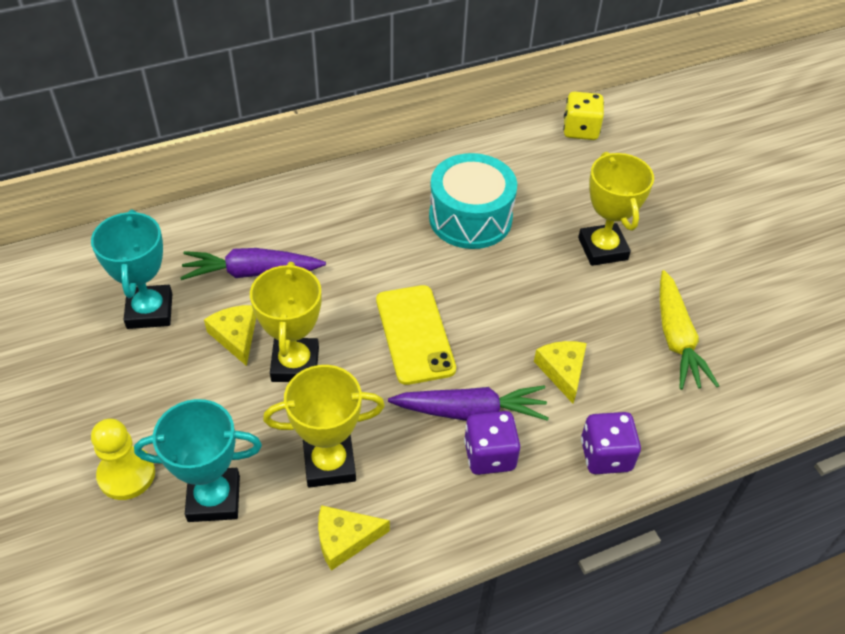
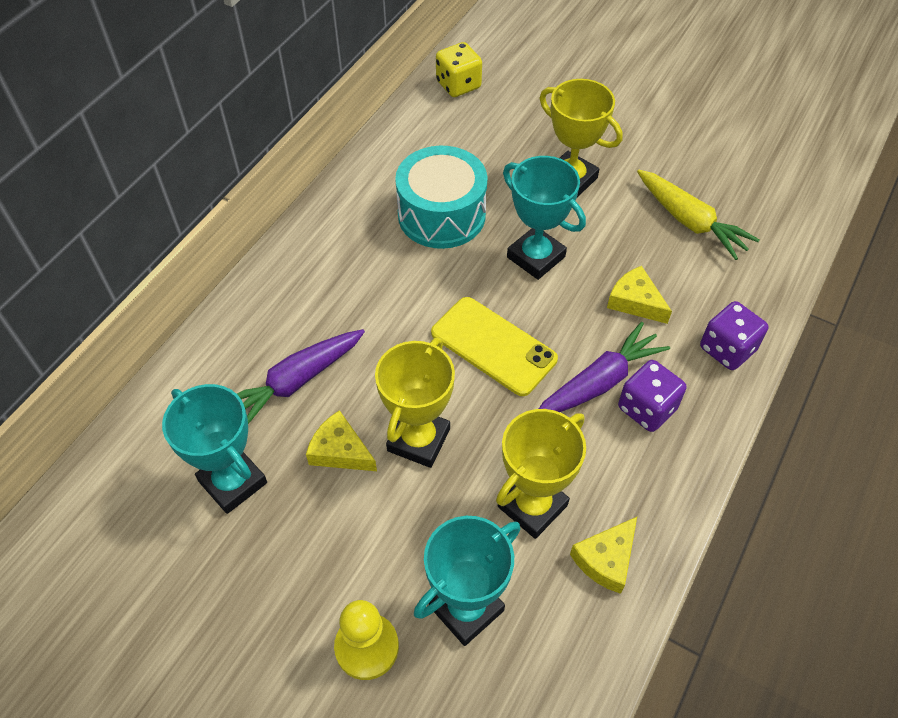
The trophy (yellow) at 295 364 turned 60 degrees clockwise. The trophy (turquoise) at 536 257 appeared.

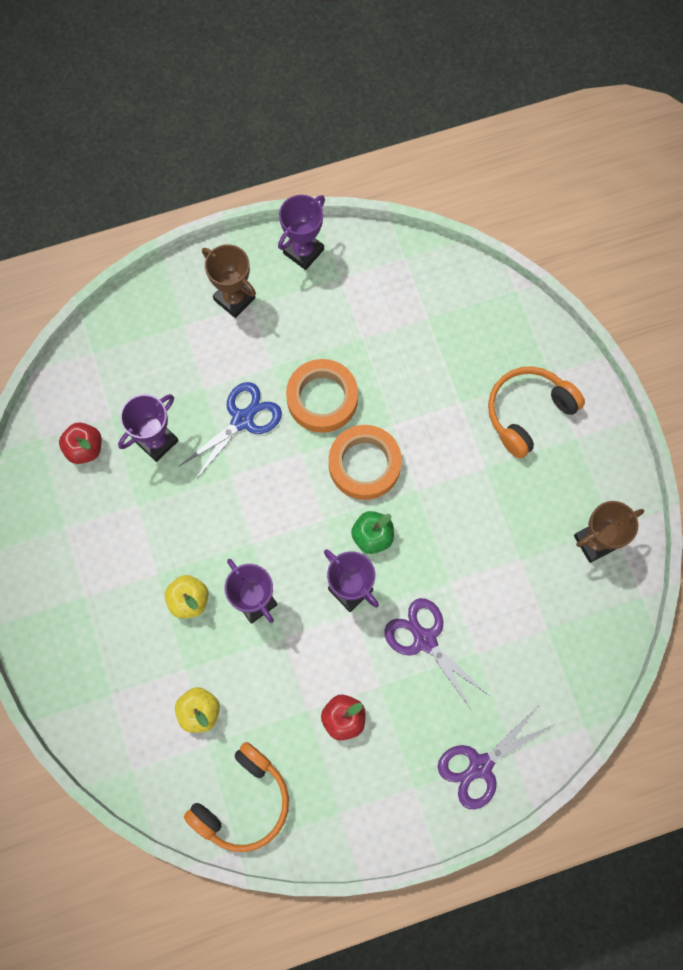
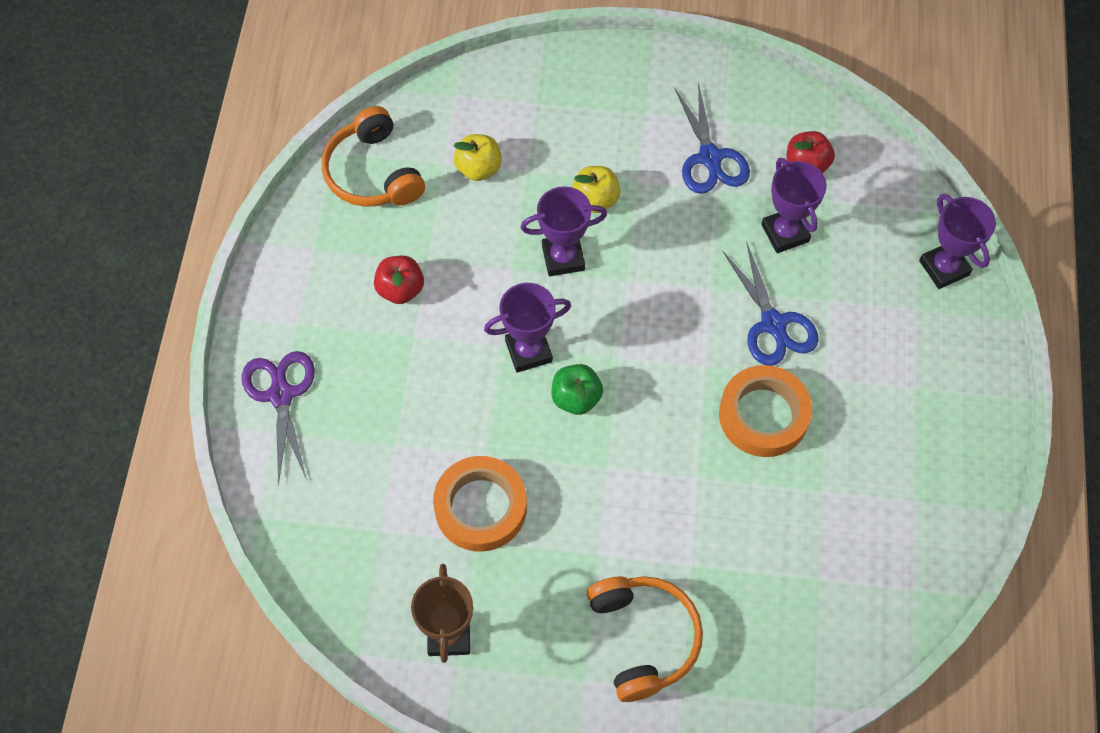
The trophy (purple) moved from 303 251 to 944 268. The trophy (brown) at 234 299 disappeared. The tape (orange) moved from 364 464 to 480 507. The scissors (purple) at 424 640 disappeared. The scissors (blue) at 710 158 appeared.

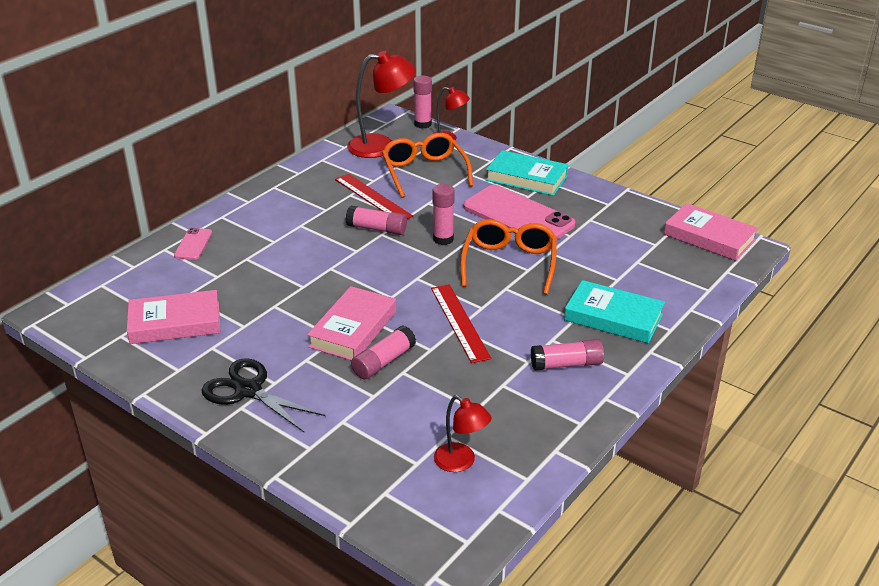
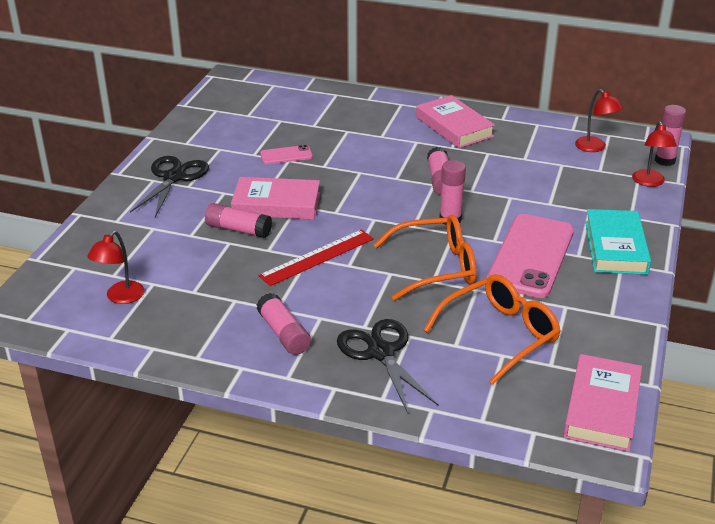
The lamp (red) at 381 146 changed to 0.58 times the size. The glasses (orange) moved from 424 172 to 500 334. The ruler (red) at 373 197 disappeared. The phone (pink) moved from 193 244 to 286 155. The book (turquoise) at 613 317 was replaced by the scissors (black) at 381 352. The book (pink) moved from 175 323 to 454 127.

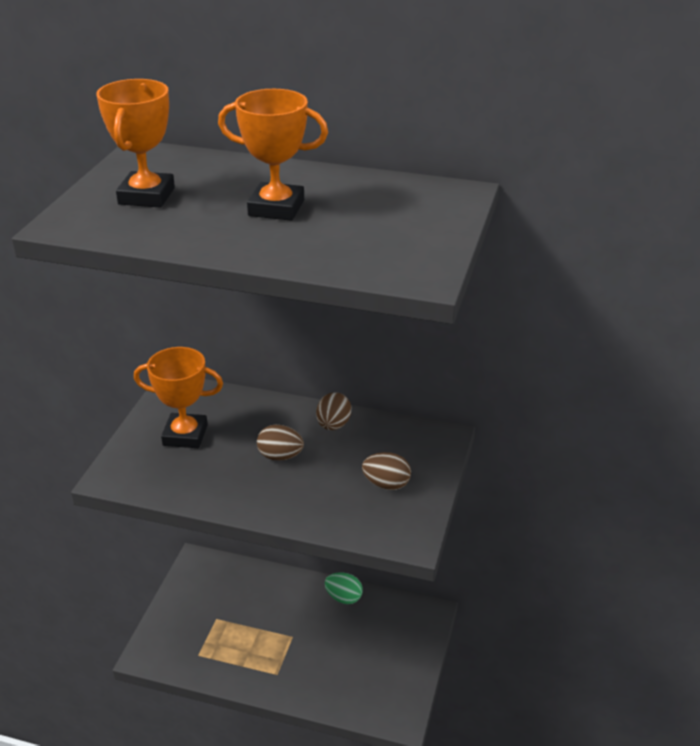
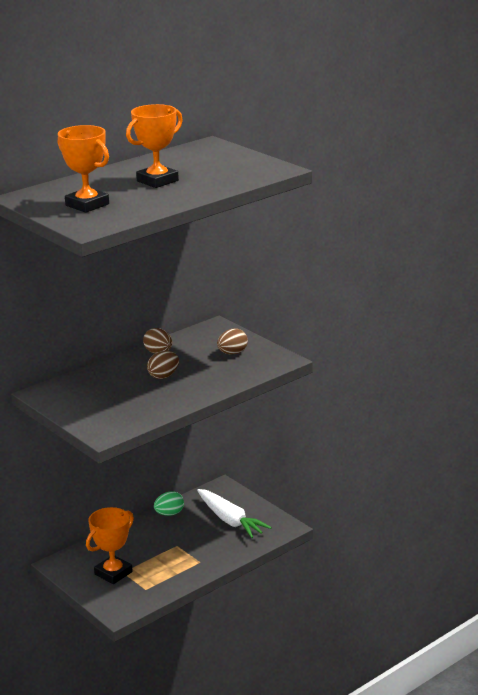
The trophy (orange) moved from 185 435 to 113 573. The carrot (white) at 230 520 appeared.

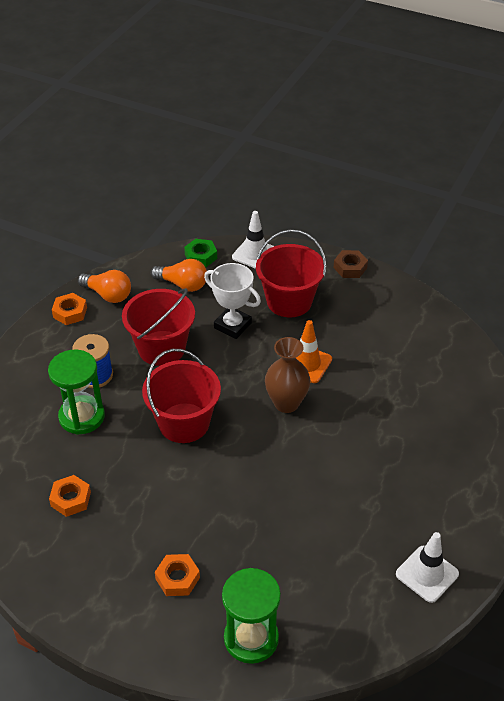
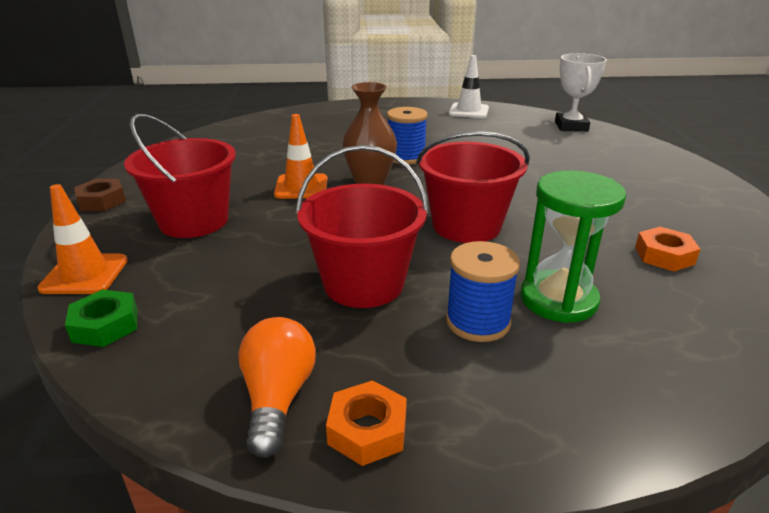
The traffic cone (white) at 255 254 became the traffic cone (orange) at 85 274. The light bulb (orange) at 183 284 disappeared. The trophy (white) moved from 232 325 to 571 126. The nut (orange) at 177 578 disappeared. The hourglass (green) at 251 638 disappeared. The spool (blue) at 406 157 appeared.

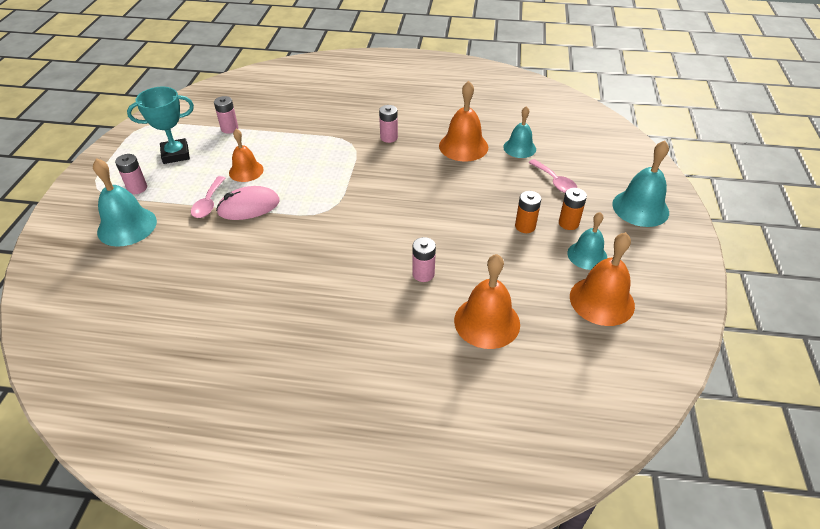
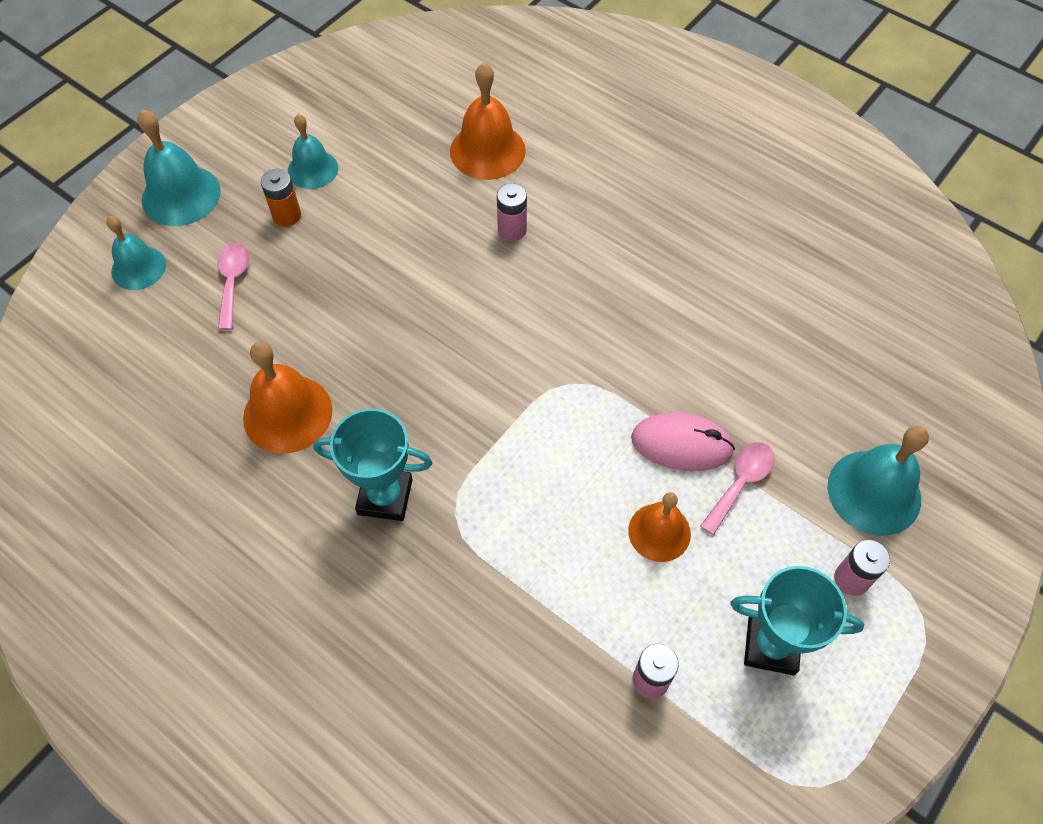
The battery (pink) at 389 137 was replaced by the trophy (turquoise) at 385 497. The bell (turquoise) moved from 519 148 to 138 268. The battery (orange) at 525 226 disappeared. The bell (orange) at 602 300 disappeared.

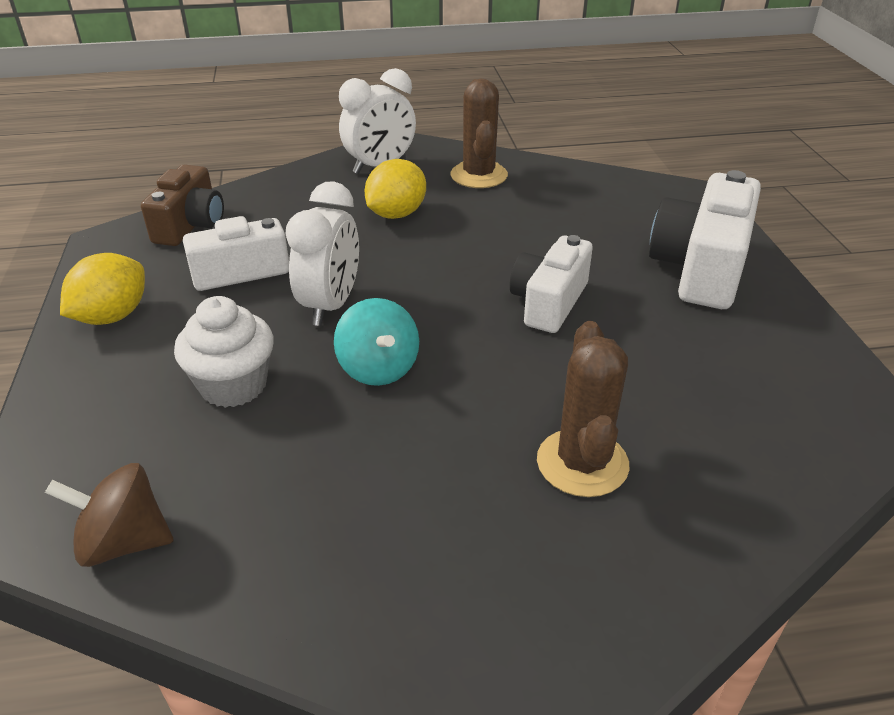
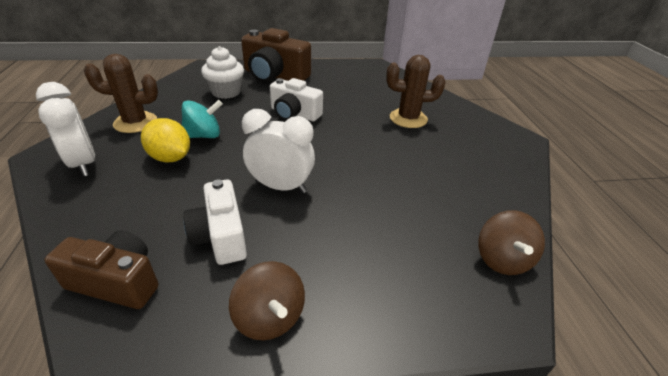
The camera (white) at 700 268 became the camera (brown) at 275 76. The lemon (yellow) at 112 316 was replaced by the spinning top (brown) at 270 317. The cupcake (white) moved from 233 385 to 226 92. The spinning top (turquoise) moved from 378 368 to 204 135.

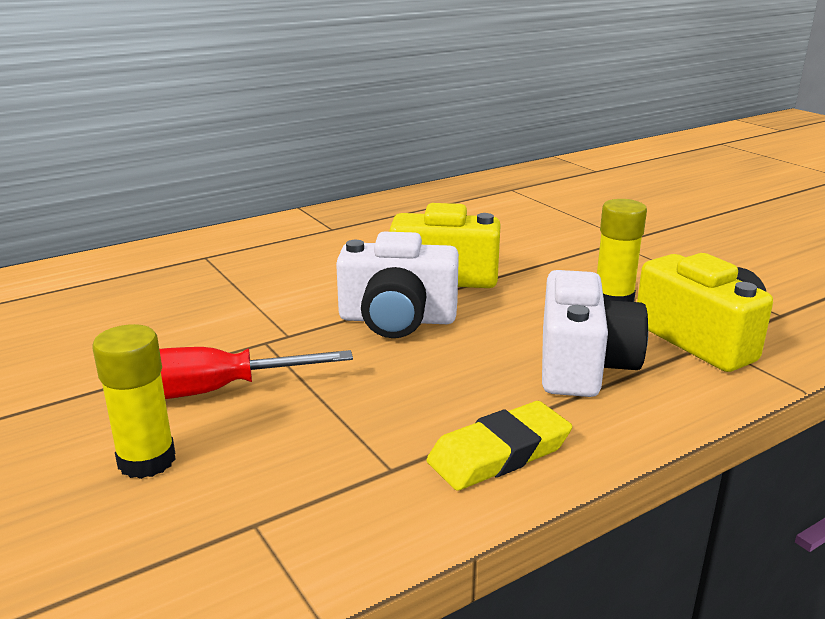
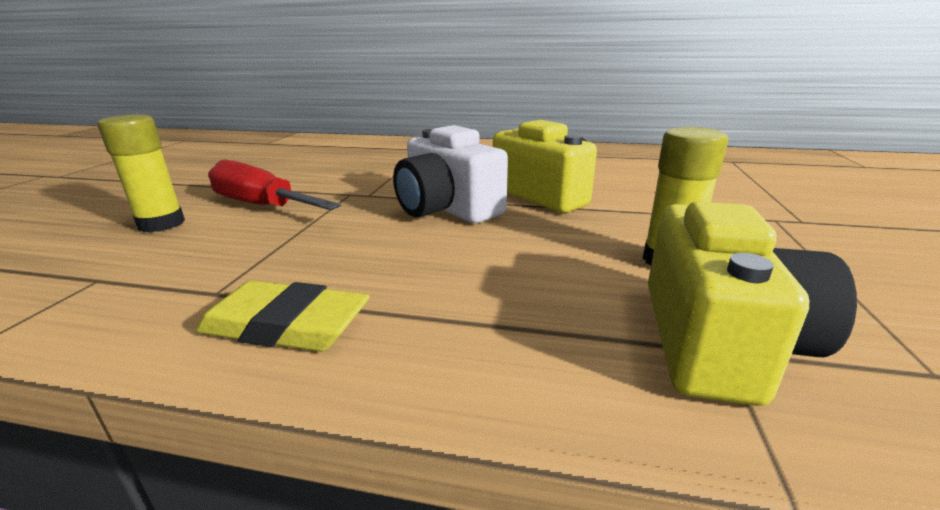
The camera (white) at 583 365 disappeared.

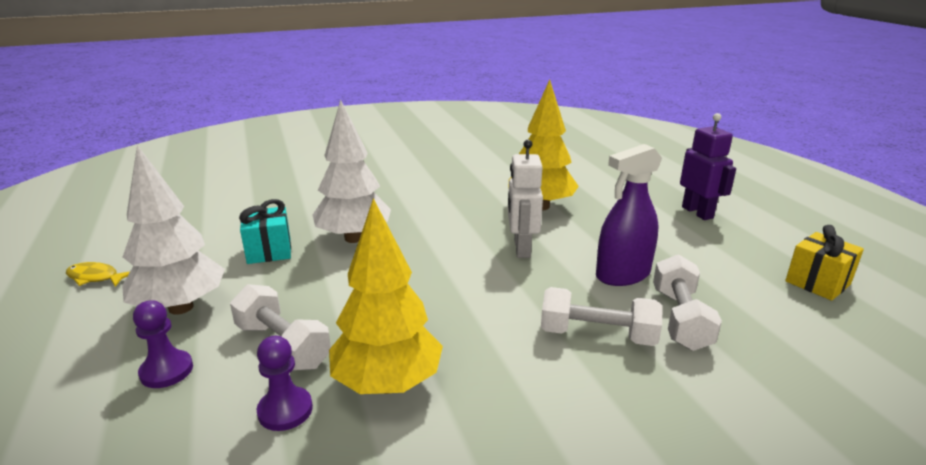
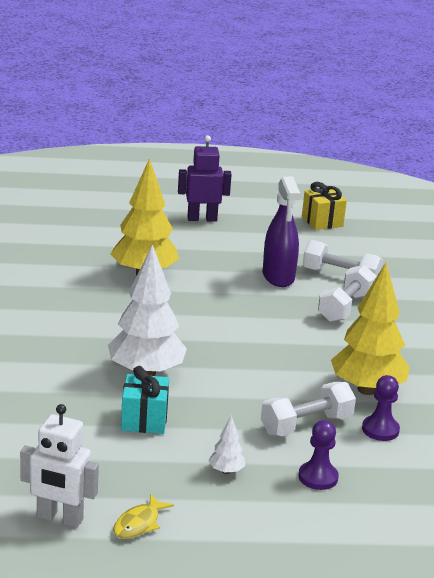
The robot (white) moved from 521 248 to 59 518. The tree (white) at 181 307 changed to 0.42 times the size.

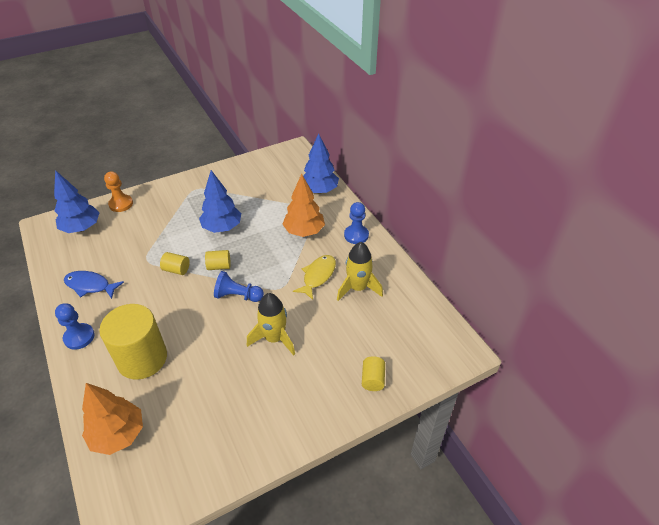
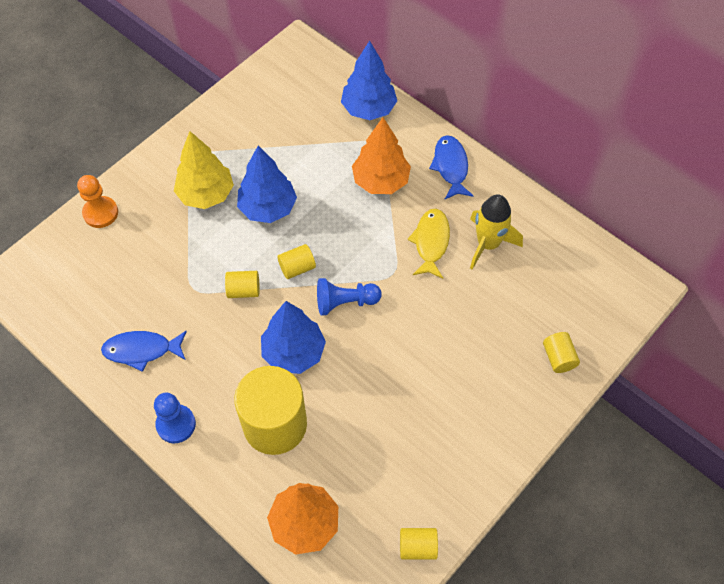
The tree (blue) moved from 82 228 to 294 352. The pawn (blue) at 356 235 was replaced by the fish (blue) at 450 167. The rocket (yellow) at 274 338 disappeared. The tree (yellow) at 206 194 appeared. The cylinder (yellow) at 417 547 appeared.

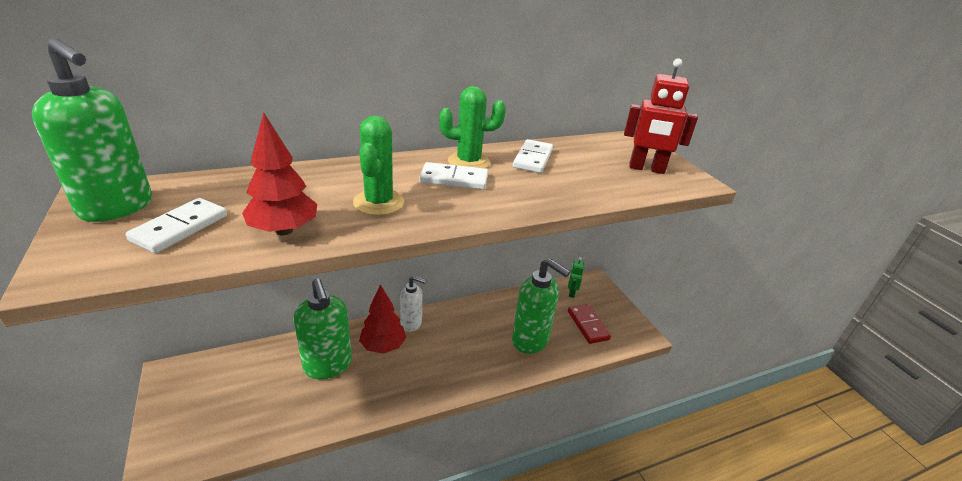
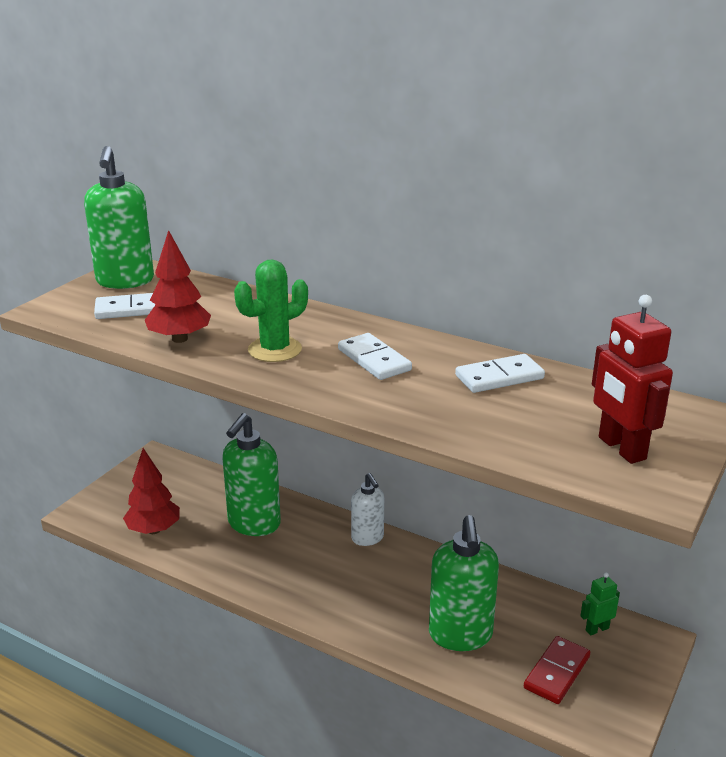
The cactus (green) at 468 162 disappeared. The tree (red) moved from 383 346 to 154 530.

